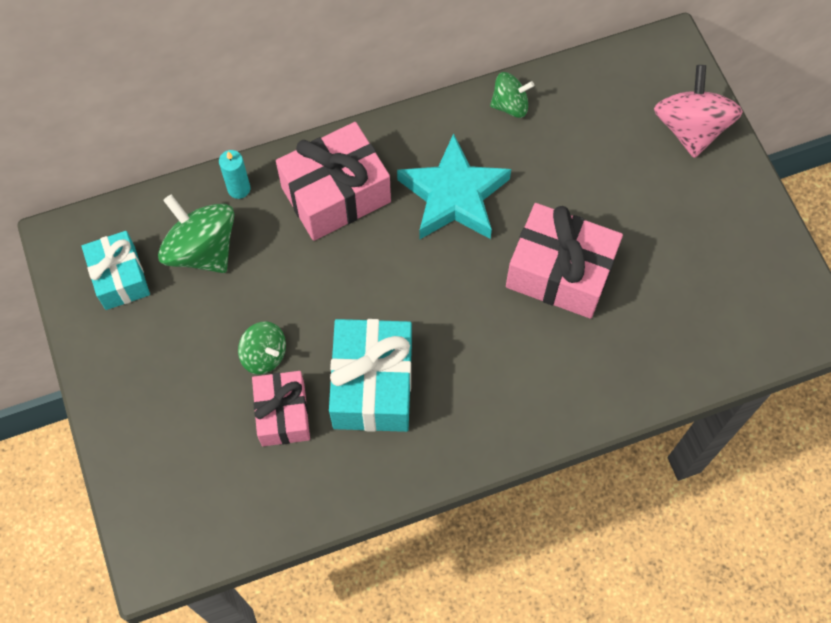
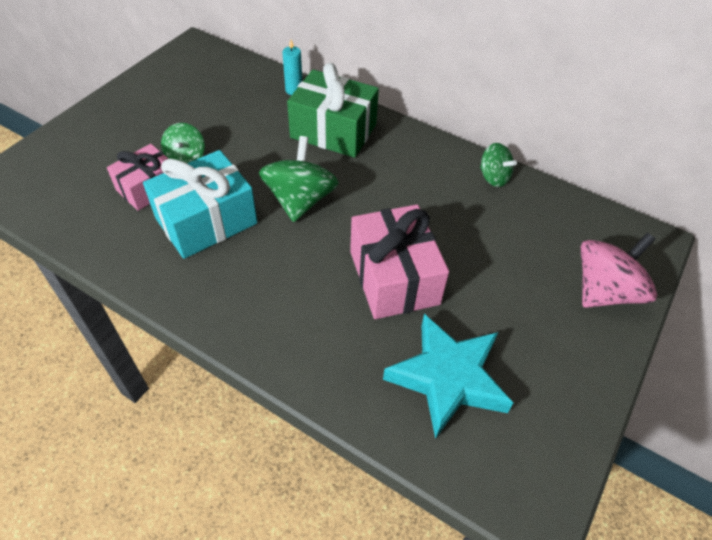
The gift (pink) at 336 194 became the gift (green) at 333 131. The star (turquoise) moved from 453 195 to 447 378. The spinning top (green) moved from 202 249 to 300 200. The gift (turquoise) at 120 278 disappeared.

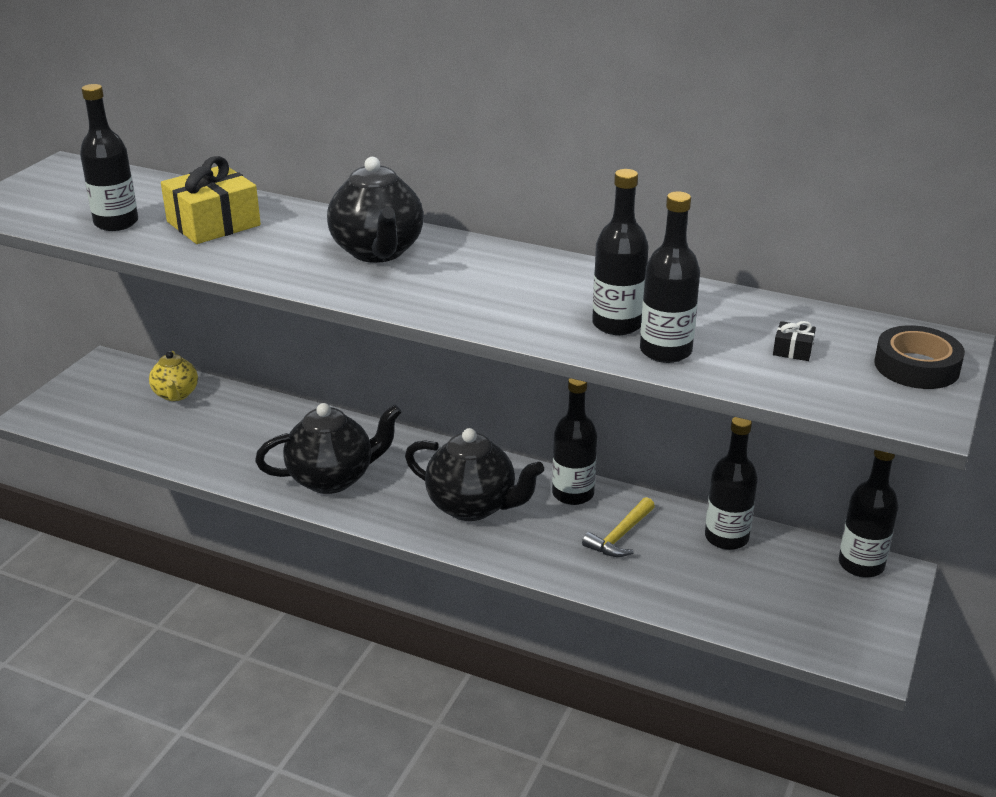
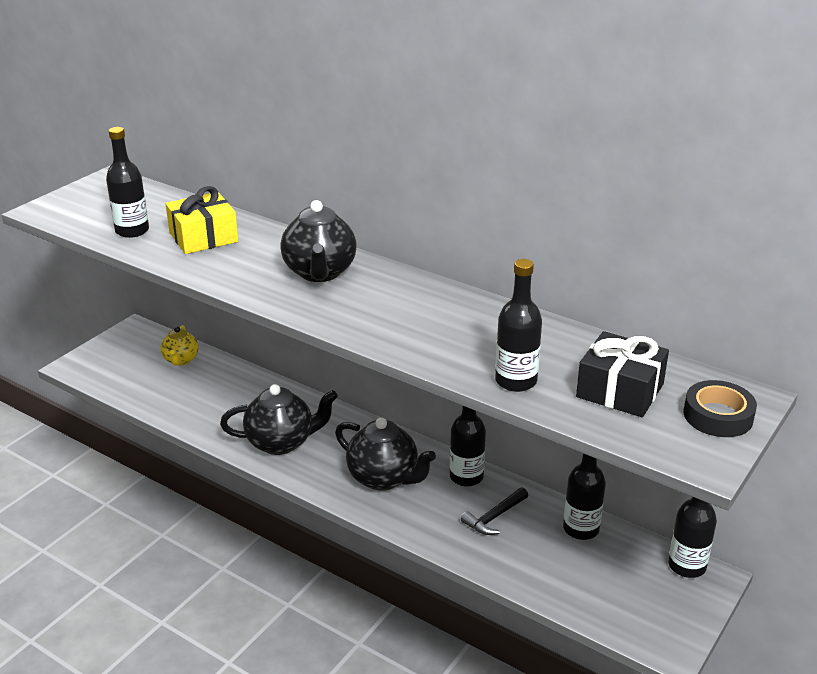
The bottle (black) at 617 324 disappeared. The gift (black) at 792 350 changed to 2.41 times the size. The hammer (yellow) at 620 536 became the hammer (black) at 494 517.

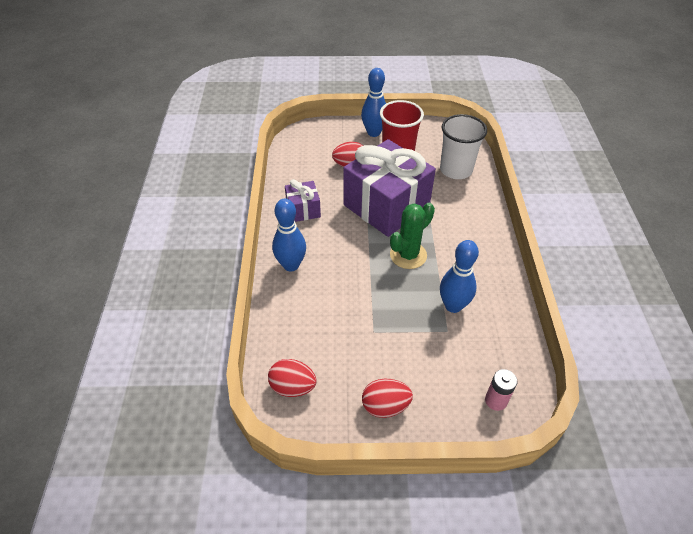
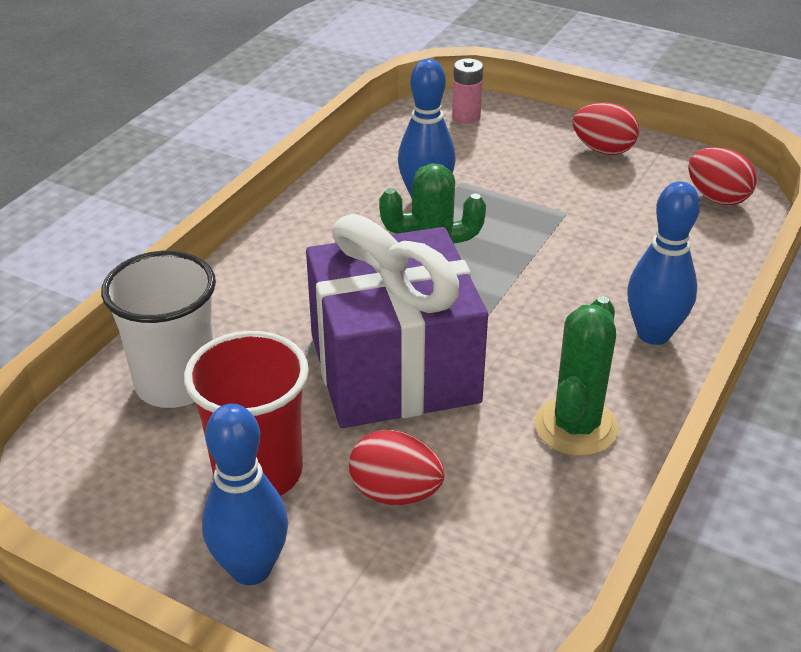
The gift (purple) at 303 210 was replaced by the cactus (green) at 576 426.

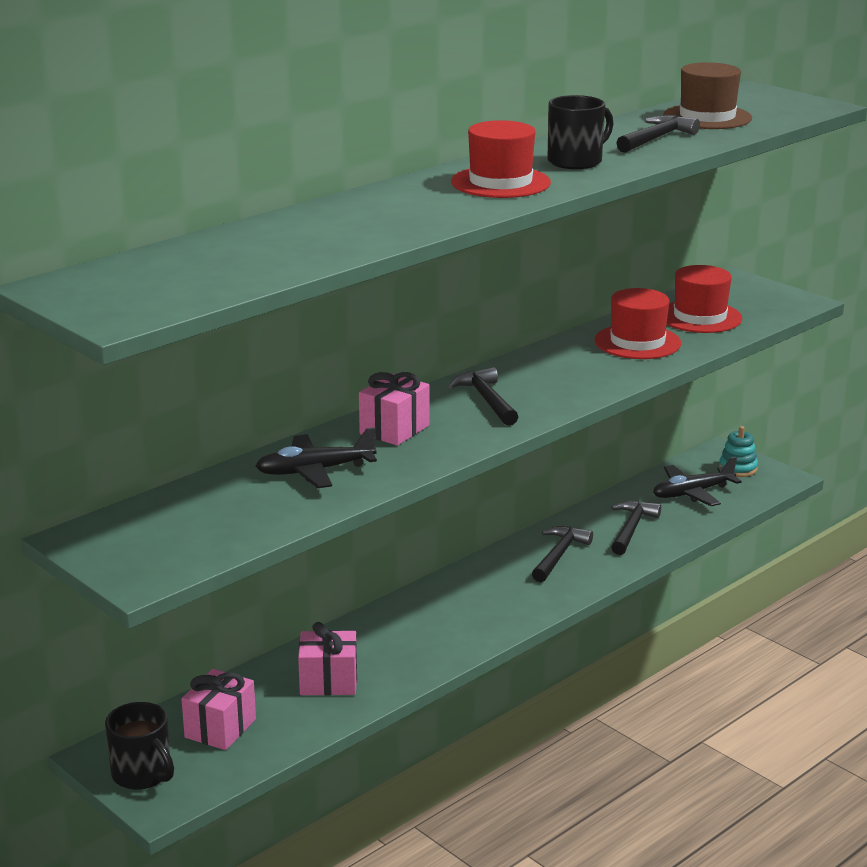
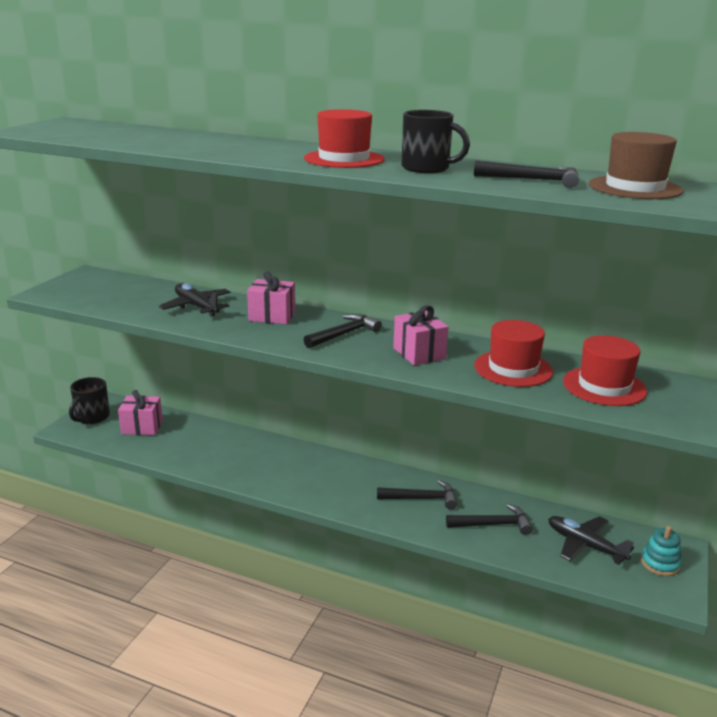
The gift (pink) moved from 328 682 to 419 353.

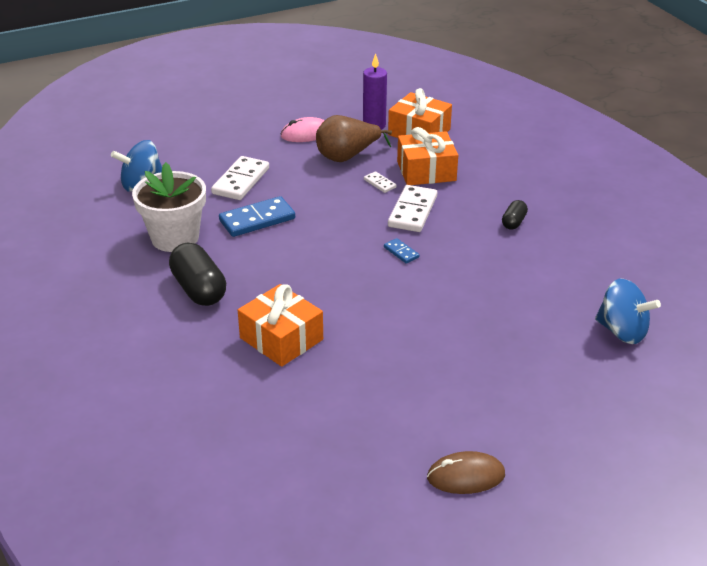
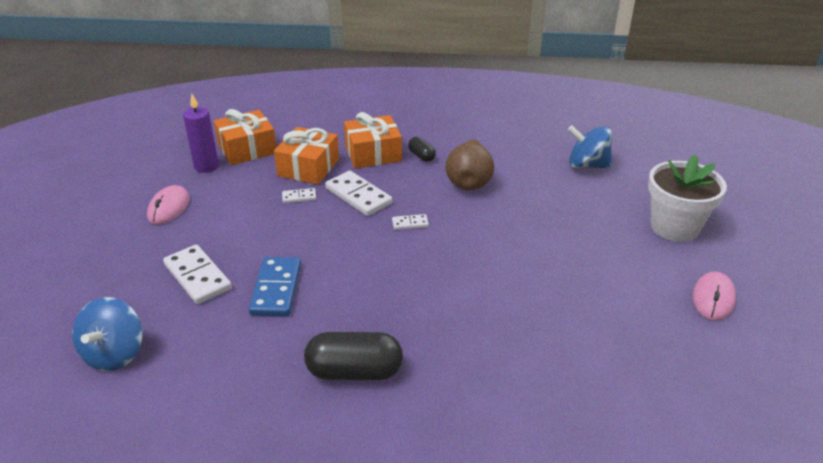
The pear (brown) moved from 347 156 to 469 181. The flower pot (white) moved from 175 238 to 674 227. The domino (blue) at 401 252 became the domino (white) at 410 223. The spinning top (blue) at 622 331 turned 135 degrees counterclockwise. The gift (orange) moved from 281 338 to 373 153. The mouse (brown) at 465 476 became the mouse (pink) at 713 298.

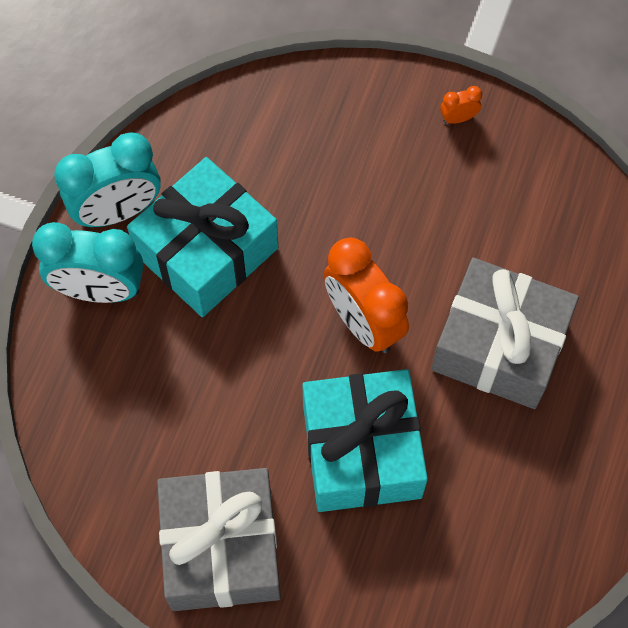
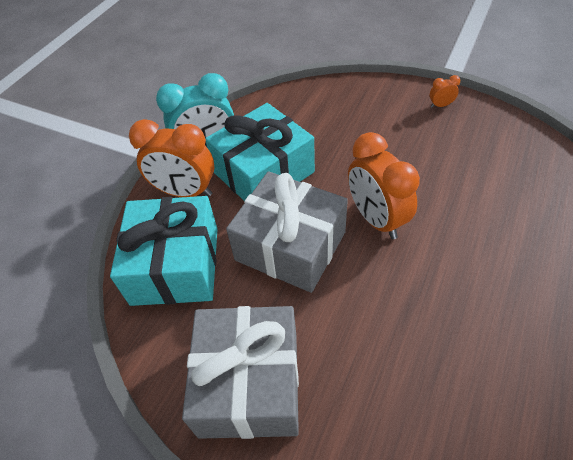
The clock (turquoise) at 99 290 became the clock (orange) at 185 192. The gift (grey) moved from 499 346 to 290 246. The gift (turquoise) moved from 362 451 to 176 265.

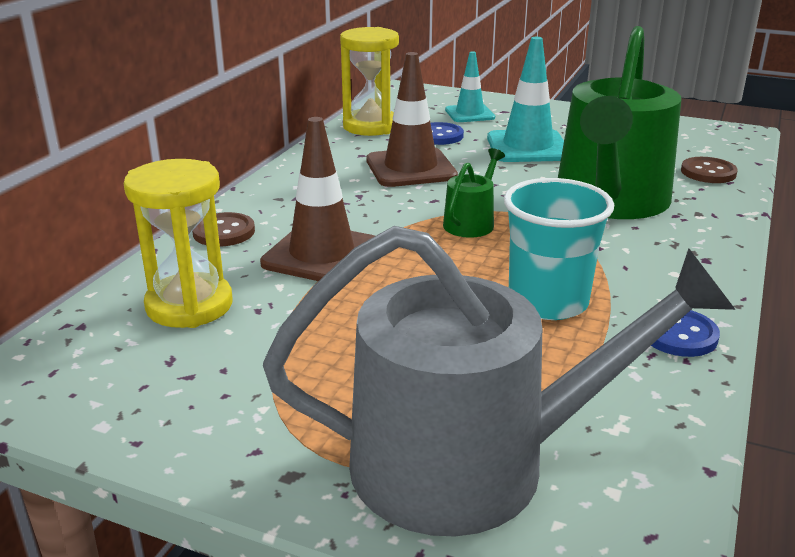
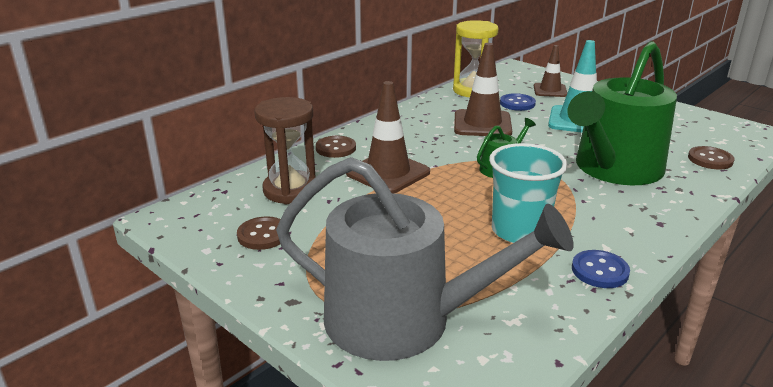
The traffic cone (turquoise) at 469 114 became the traffic cone (brown) at 550 90. The hourglass (yellow) at 189 305 became the hourglass (brown) at 290 190. The button (brown) at 263 235 appeared.

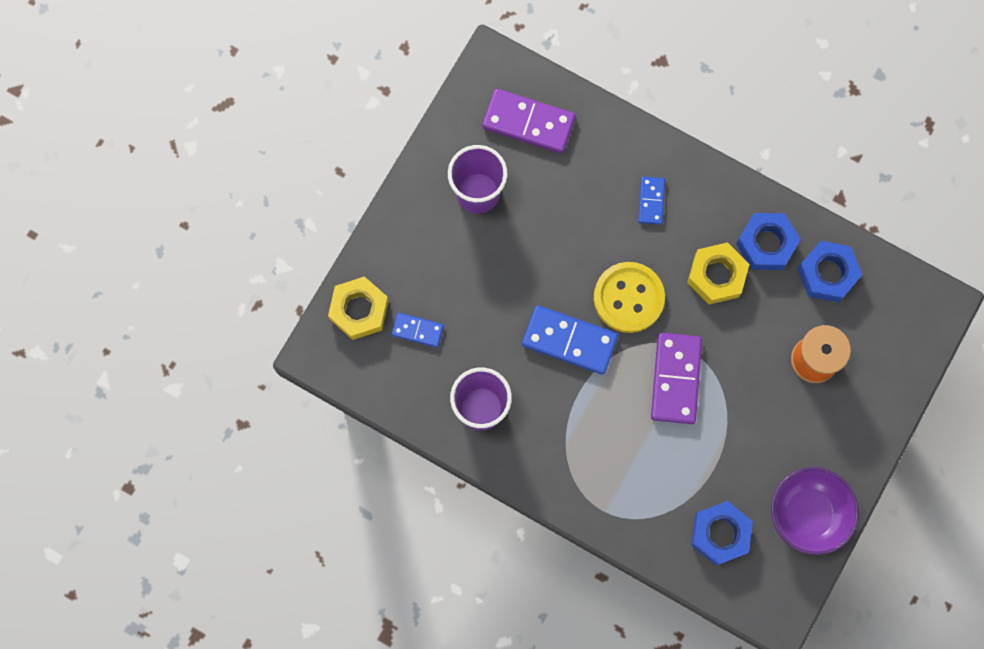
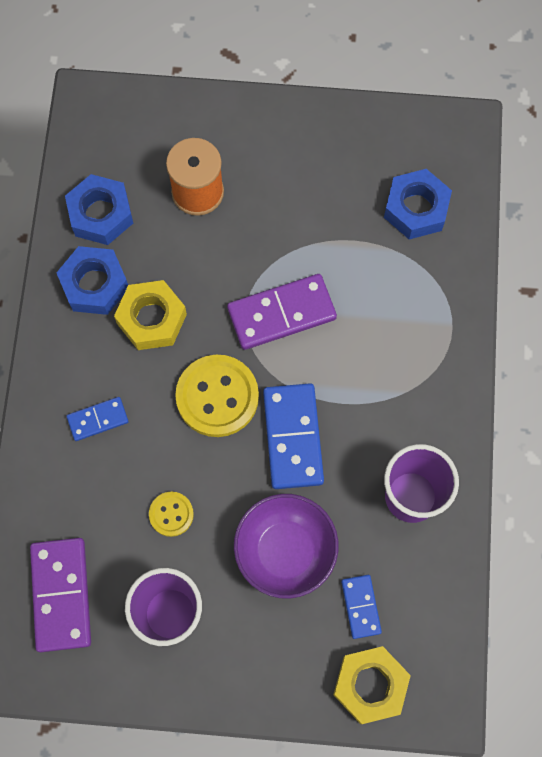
The bowl (purple) moved from 808 513 to 285 551. The button (yellow) at 171 514 appeared.

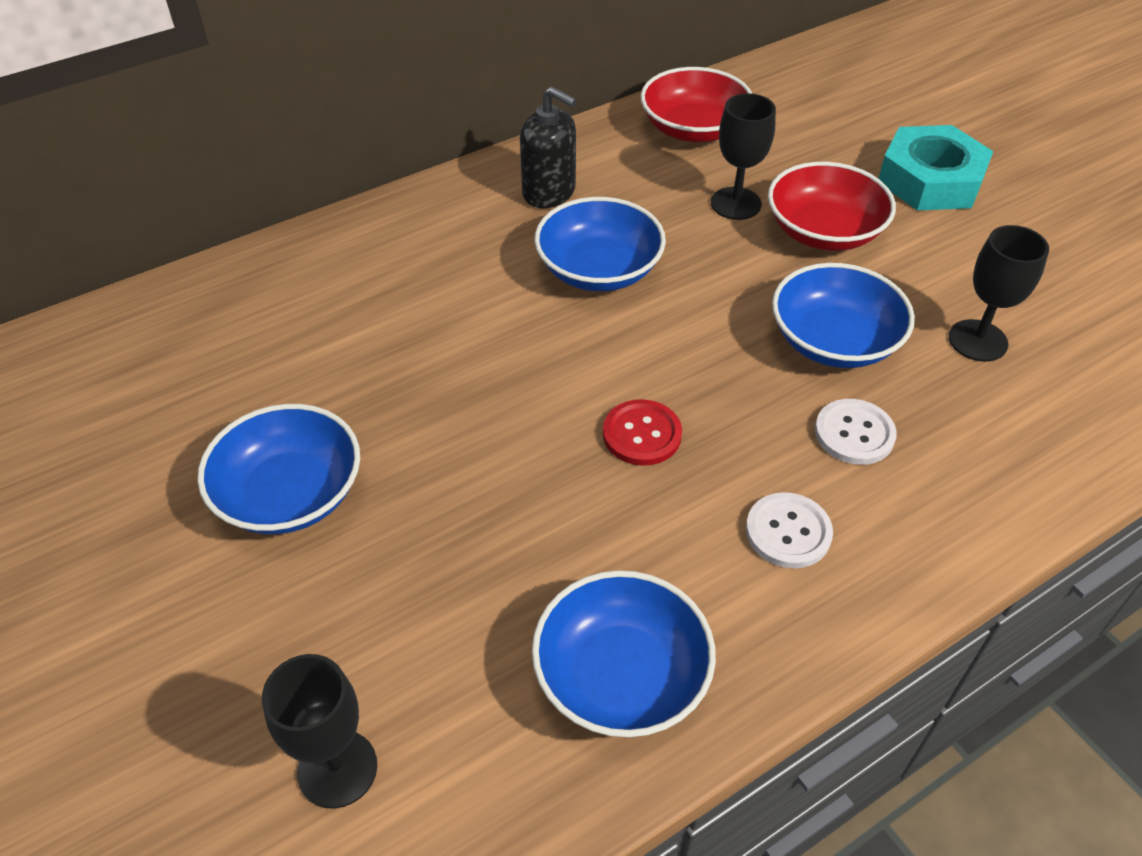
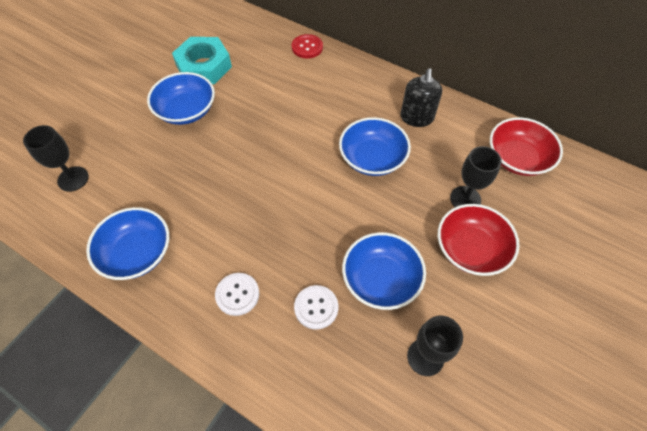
The nut (turquoise) moved from 930 180 to 204 66. The button (red) moved from 642 434 to 307 47.

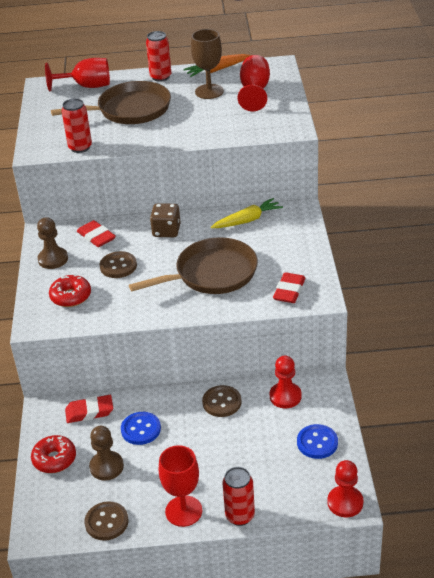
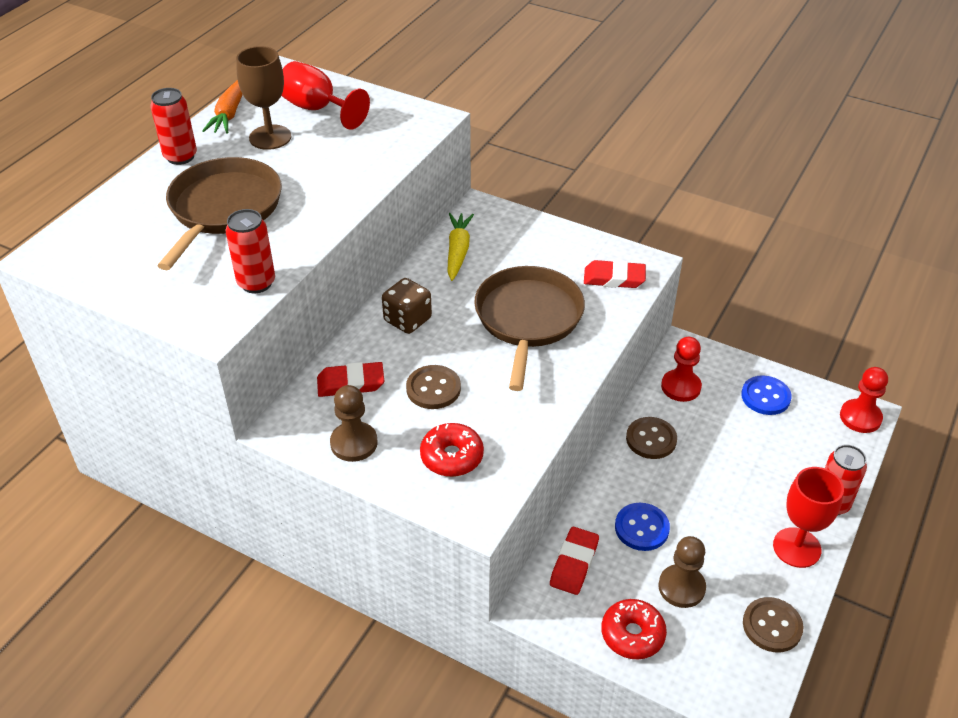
The goblet (red) at 87 86 disappeared. The eraser (red) at 289 291 turned 45 degrees counterclockwise.

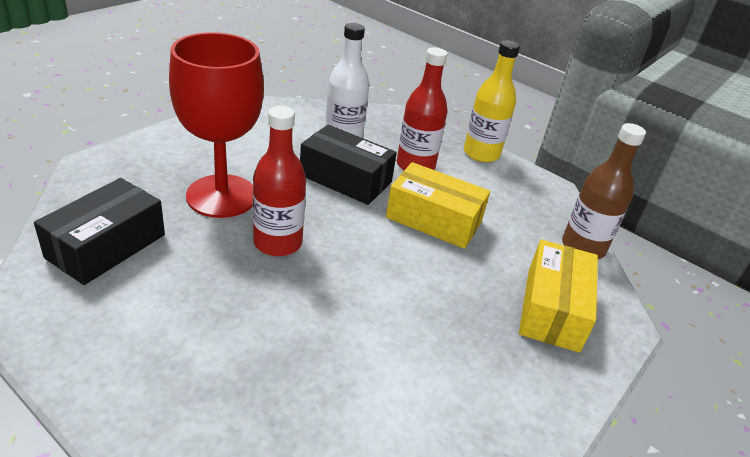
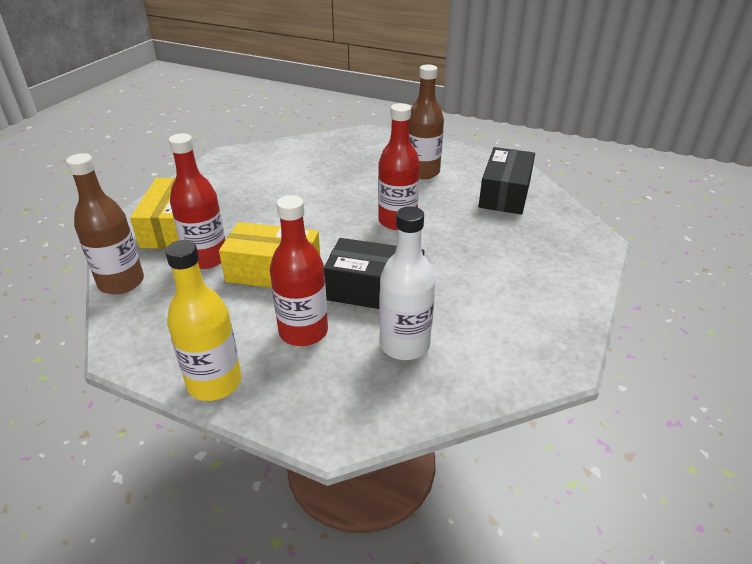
The goblet (red) at 222 196 disappeared. The bottle (brown) at 422 172 appeared. The bottle (red) at 206 258 appeared.

